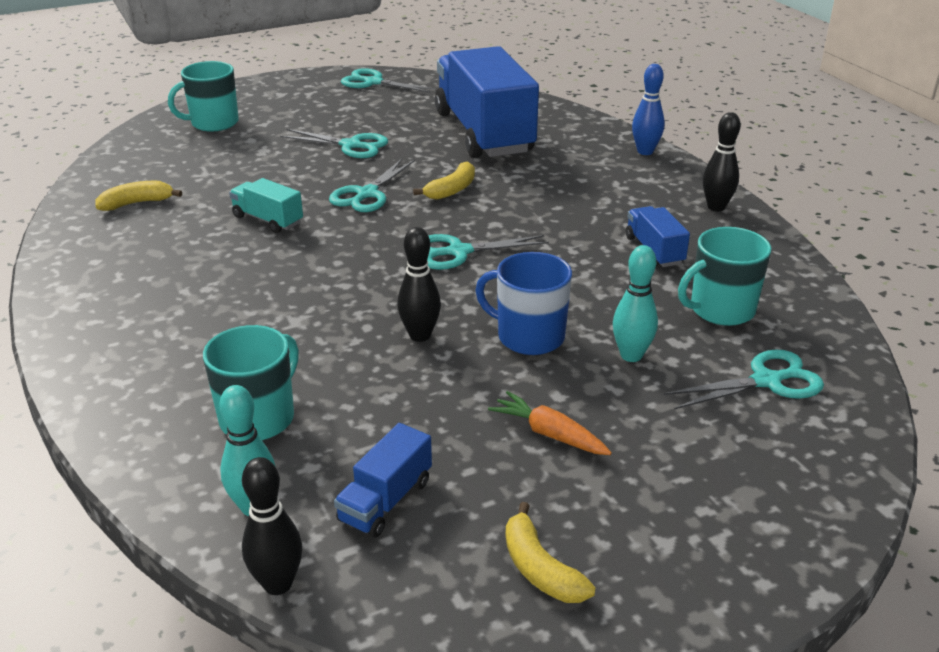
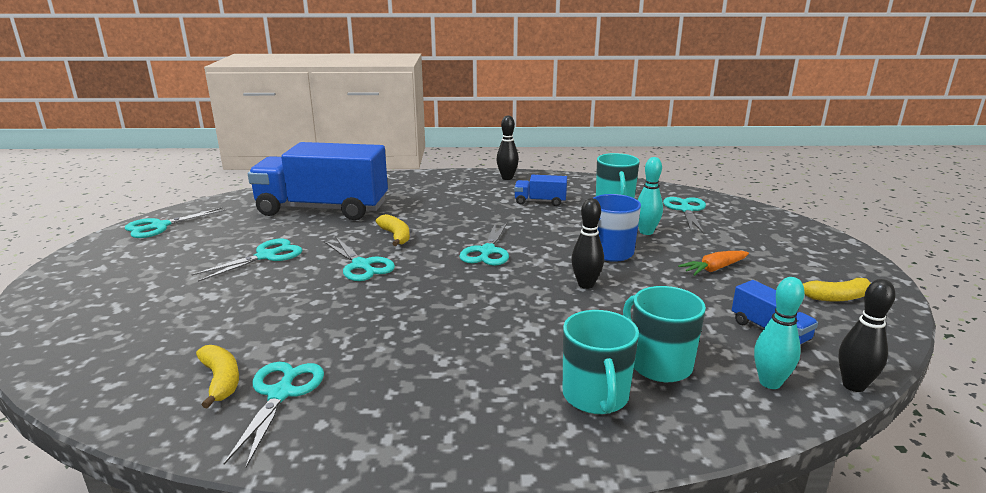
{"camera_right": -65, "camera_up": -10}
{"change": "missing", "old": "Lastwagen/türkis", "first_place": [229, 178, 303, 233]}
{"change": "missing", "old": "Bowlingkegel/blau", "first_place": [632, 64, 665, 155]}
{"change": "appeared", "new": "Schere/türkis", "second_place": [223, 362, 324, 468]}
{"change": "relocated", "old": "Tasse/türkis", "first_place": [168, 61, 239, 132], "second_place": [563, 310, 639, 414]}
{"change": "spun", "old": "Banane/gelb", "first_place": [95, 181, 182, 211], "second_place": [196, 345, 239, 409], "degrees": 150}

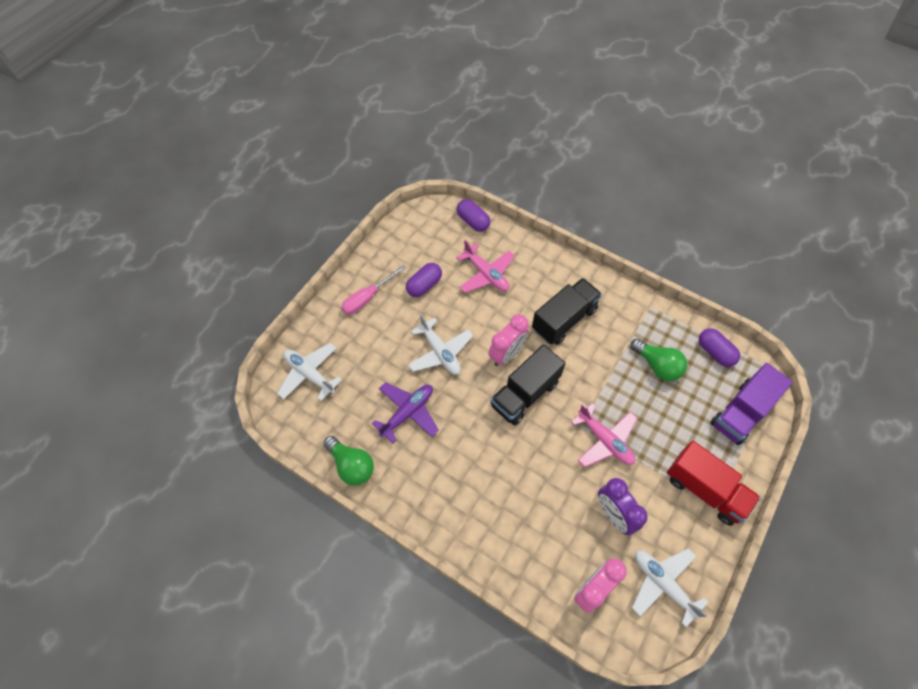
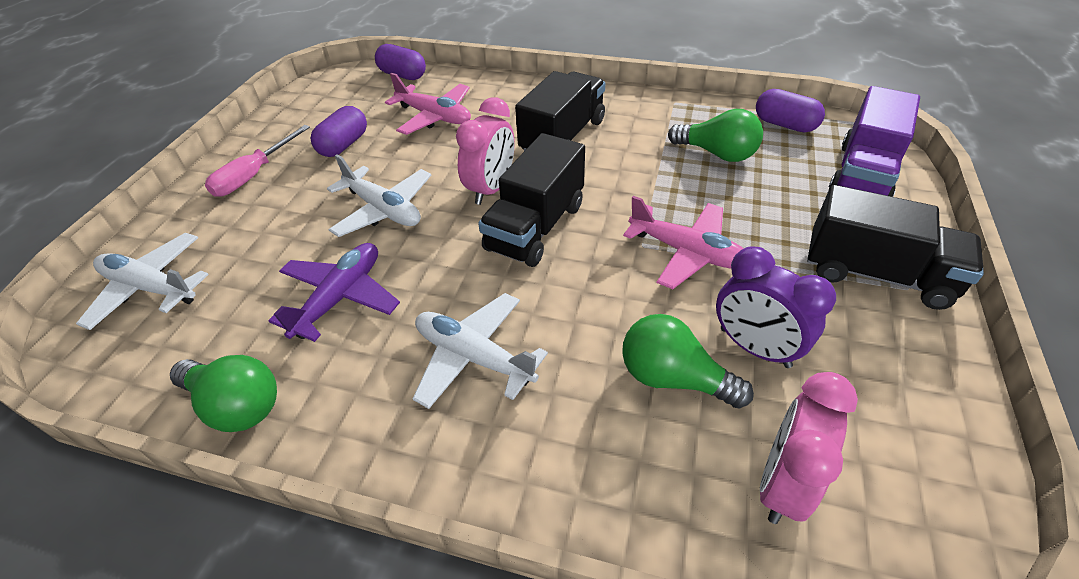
{"camera_right": -15, "camera_up": -15}
{"change": "appeared", "new": "Glühbirne/grün", "second_place": [622, 314, 754, 409]}
{"change": "relocated", "old": "Flugzeug/weiß", "first_place": [632, 548, 709, 627], "second_place": [412, 293, 548, 409]}
{"change": "colour", "old": "Lastwagen/rot", "new": "Lastwagen/schwarz", "first_place": [667, 441, 761, 526], "second_place": [807, 185, 984, 310]}

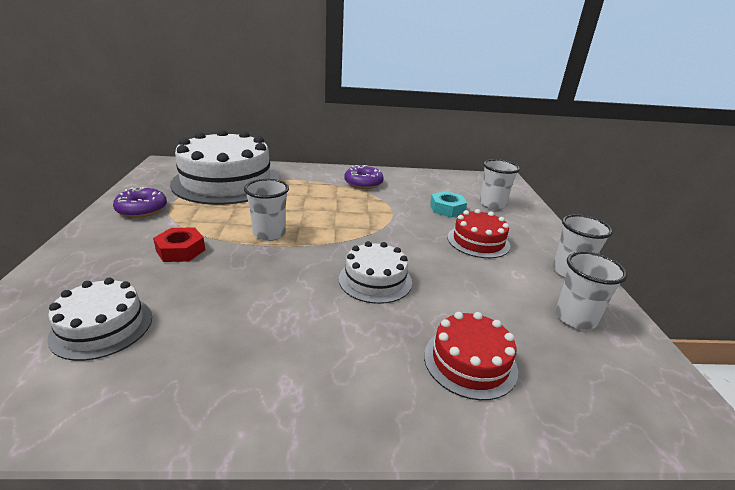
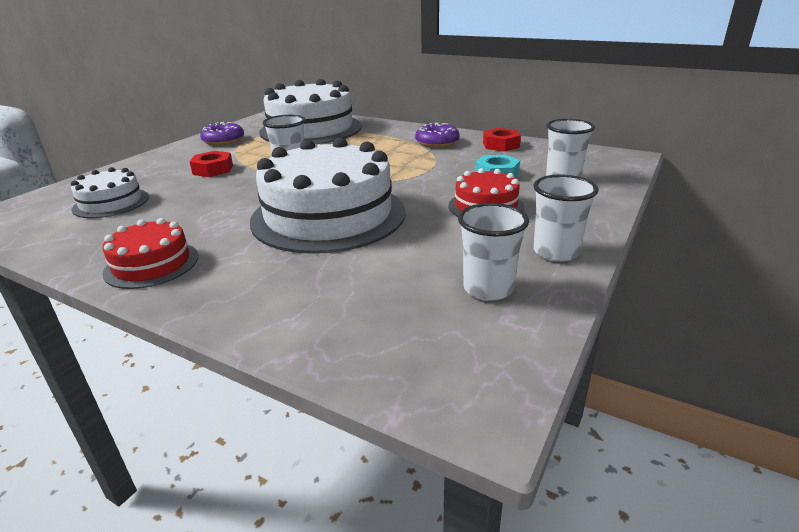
{"camera_right": 35, "camera_up": 0}
{"change": "appeared", "new": "Sechskantmutter/rot", "second_place": [483, 128, 521, 152]}
{"change": "relocated", "old": "Kuchen/rot", "first_place": [424, 312, 518, 400], "second_place": [103, 218, 198, 289]}
{"change": "size", "old": "Kuchen/weiß", "first_place": [339, 241, 412, 304], "second_place": [250, 137, 405, 254], "factor": 2.02}

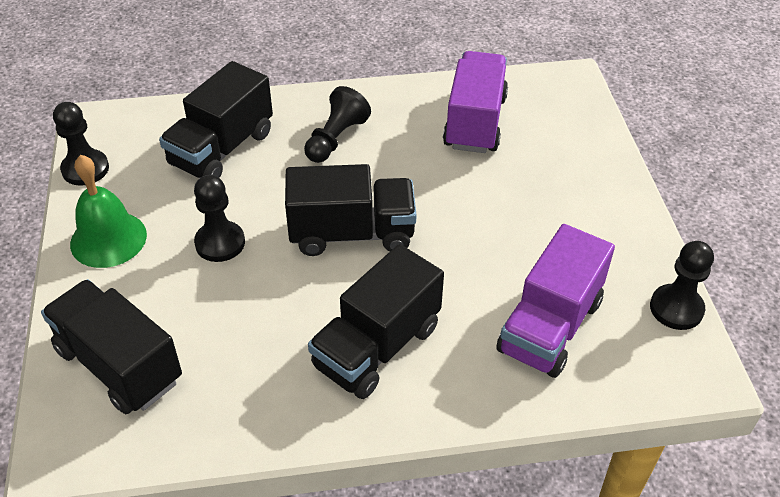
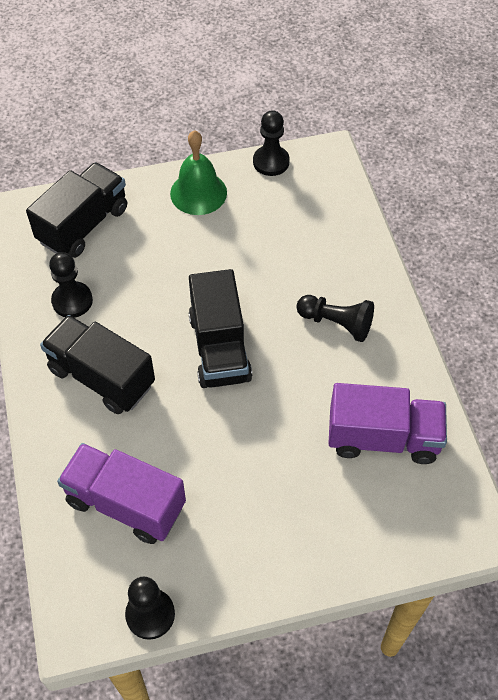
{"camera_right": 85, "camera_up": 10}
{"change": "missing", "old": "Lastwagen/schwarz", "first_place": [159, 61, 273, 178]}
{"change": "relocated", "old": "Bauer/schwarz", "first_place": [194, 175, 245, 262], "second_place": [49, 252, 93, 318]}

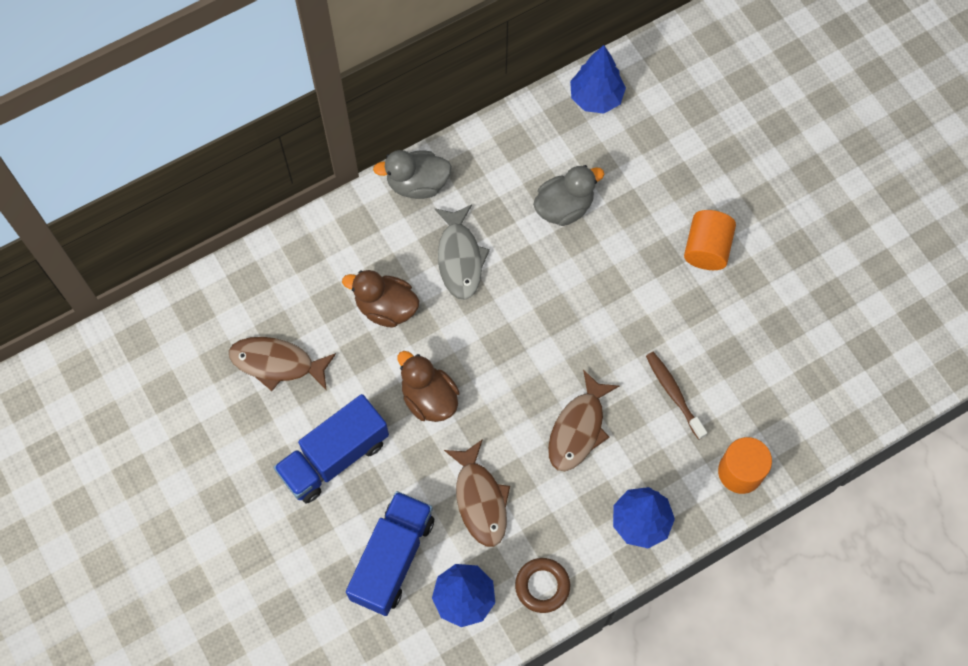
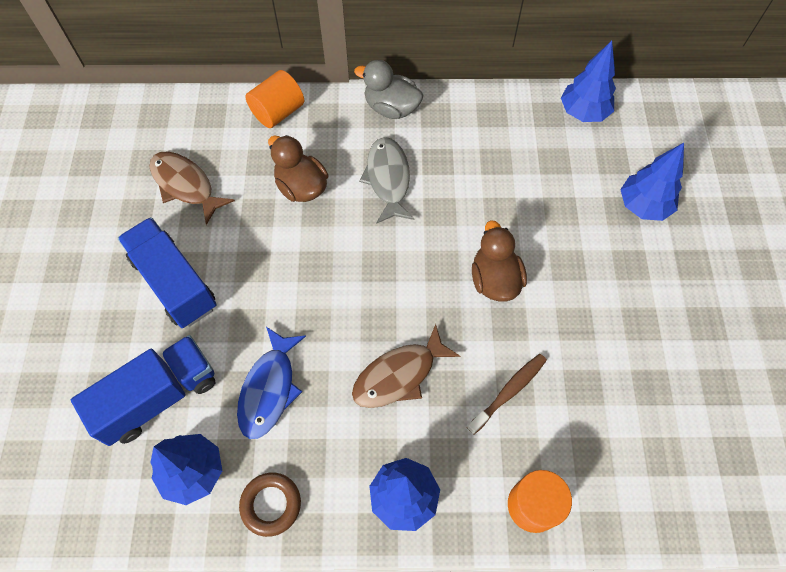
{"camera_right": 30, "camera_up": -5}
{"change": "missing", "old": "Ente/grau", "first_place": [533, 165, 604, 226]}
{"change": "appeared", "new": "Baum/blau", "second_place": [620, 143, 684, 221]}
{"change": "relocated", "old": "Ente/braun", "first_place": [398, 351, 459, 422], "second_place": [472, 220, 527, 301]}
{"change": "relocated", "old": "Vollzylinder/orange", "first_place": [684, 210, 736, 270], "second_place": [245, 70, 304, 128]}
{"change": "colour", "old": "Fisch/braun", "new": "Fisch/blau", "first_place": [444, 439, 510, 547], "second_place": [237, 327, 306, 439]}
{"change": "spun", "old": "Lastwagen/blau", "first_place": [273, 394, 389, 504], "second_place": [118, 217, 217, 328], "degrees": 60}
{"change": "spun", "old": "Fisch/grau", "first_place": [434, 205, 490, 300], "second_place": [359, 137, 414, 224], "degrees": 150}
{"change": "spun", "old": "Zahnbürste/braun", "first_place": [646, 352, 707, 440], "second_place": [467, 354, 547, 434], "degrees": 45}

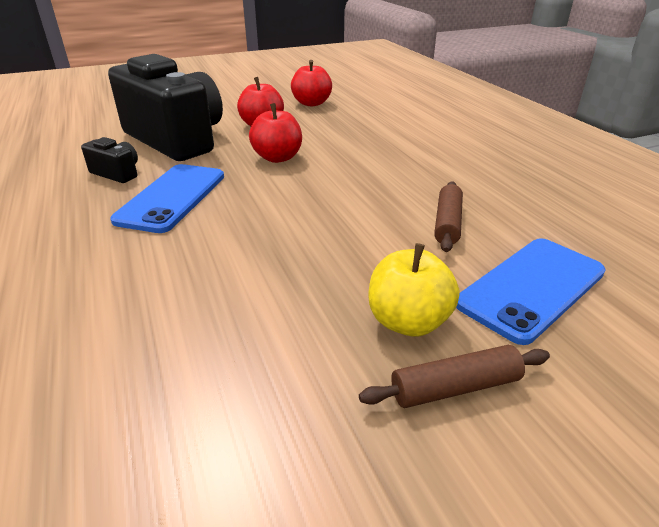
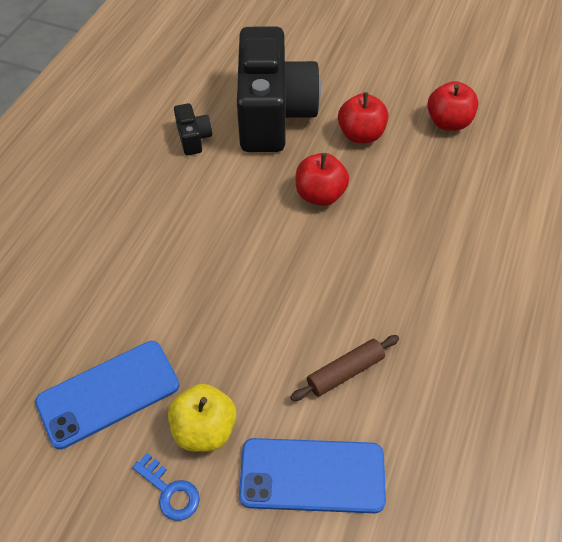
{"camera_right": 45, "camera_up": 20}
{"change": "relocated", "old": "Handy/blau", "first_place": [110, 164, 224, 233], "second_place": [35, 341, 179, 449]}
{"change": "exchanged", "old": "Nudelholz/braun", "new": "Schlüssel/blau", "first_place": [359, 345, 550, 408], "second_place": [132, 453, 200, 521]}

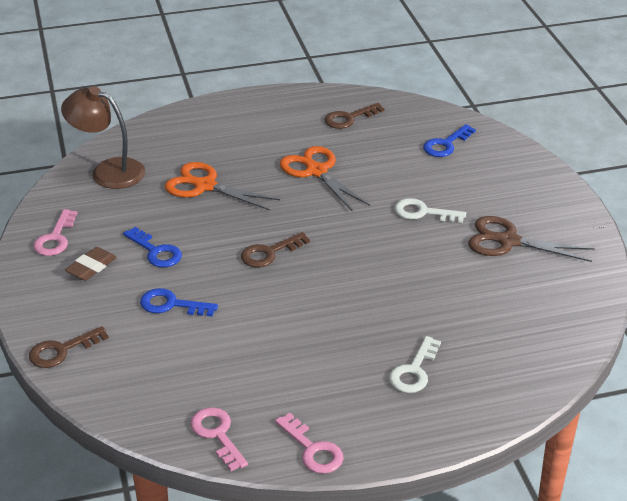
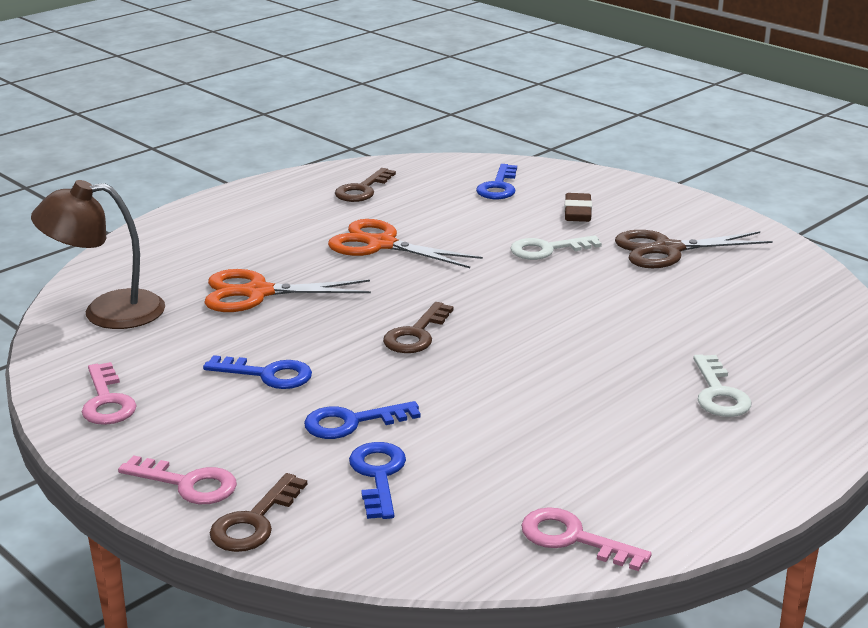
{"camera_right": -30, "camera_up": -10}
{"change": "appeared", "new": "Schlüssel/blau", "second_place": [349, 442, 406, 519]}
{"change": "relocated", "old": "Radiergummi/braun", "first_place": [65, 247, 117, 281], "second_place": [564, 193, 592, 222]}
{"change": "relocated", "old": "Schlüssel/rosa", "first_place": [275, 413, 344, 474], "second_place": [118, 455, 237, 504]}

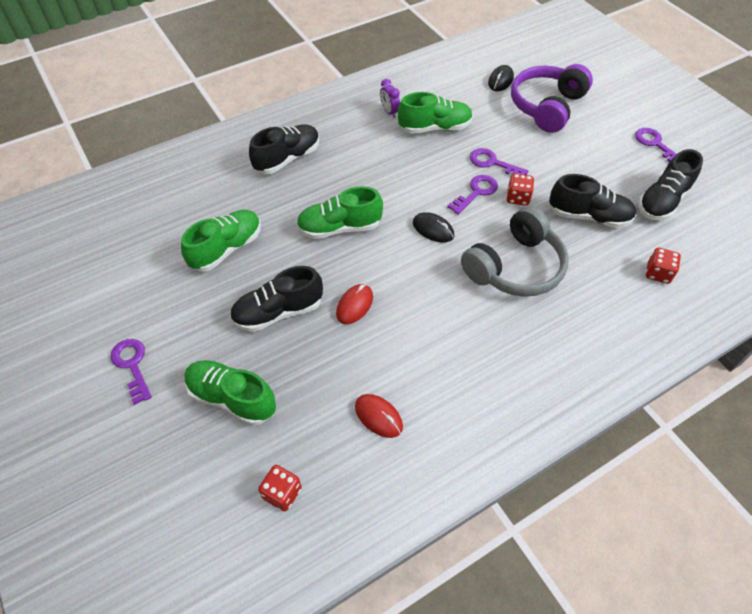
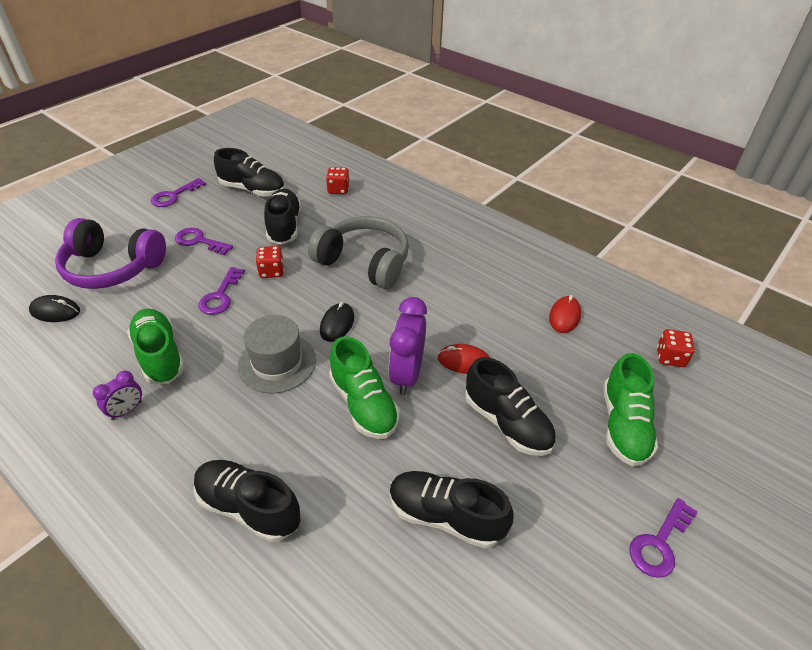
{"camera_right": -110, "camera_up": -10}
{"change": "appeared", "new": "Hut/grau", "second_place": [238, 315, 316, 394]}
{"change": "appeared", "new": "Wecker/lila", "second_place": [389, 297, 427, 395]}
{"change": "relocated", "old": "Schlüssel/lila", "first_place": [447, 175, 498, 215], "second_place": [175, 228, 233, 255]}
{"change": "colour", "old": "Schuh/grün", "new": "Schuh/schwarz", "first_place": [181, 210, 261, 272], "second_place": [389, 471, 513, 549]}

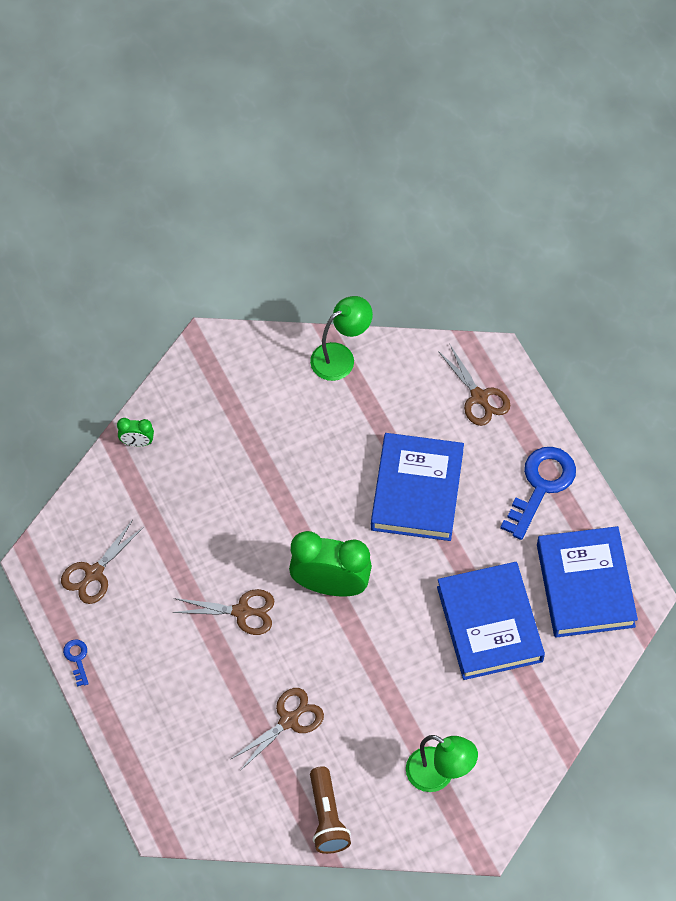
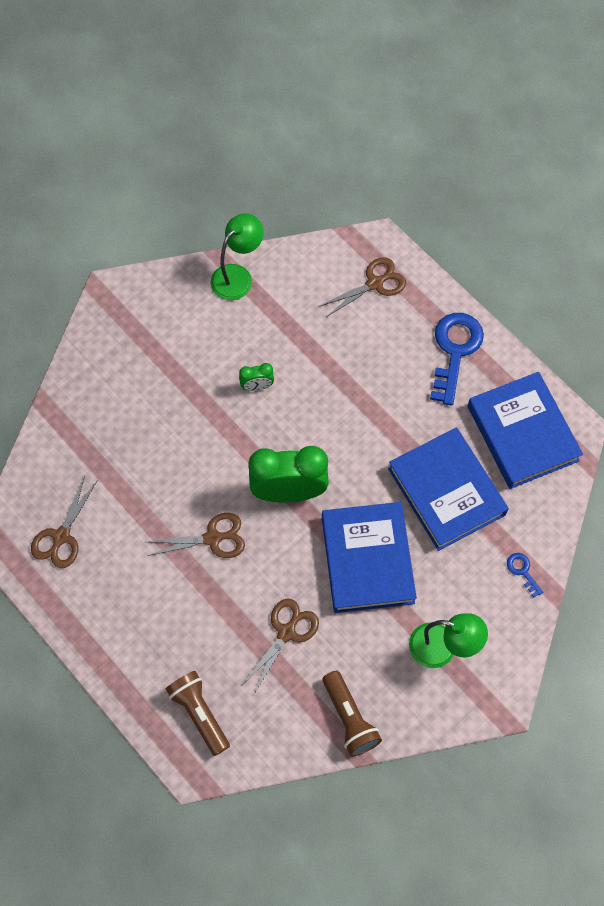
{"camera_right": -15, "camera_up": 5}
{"change": "appeared", "new": "Taschenlampe/braun", "second_place": [166, 671, 230, 756]}
{"change": "relocated", "old": "Schlüssel/blau", "first_place": [63, 639, 89, 687], "second_place": [507, 553, 543, 598]}
{"change": "relocated", "old": "Wecker/grün", "first_place": [117, 418, 154, 446], "second_place": [239, 363, 274, 391]}
{"change": "relocated", "old": "Buch/blau", "first_place": [371, 433, 464, 541], "second_place": [322, 502, 417, 613]}
{"change": "spun", "old": "Schere/braun", "first_place": [438, 345, 510, 426], "second_place": [320, 257, 406, 317], "degrees": -75}

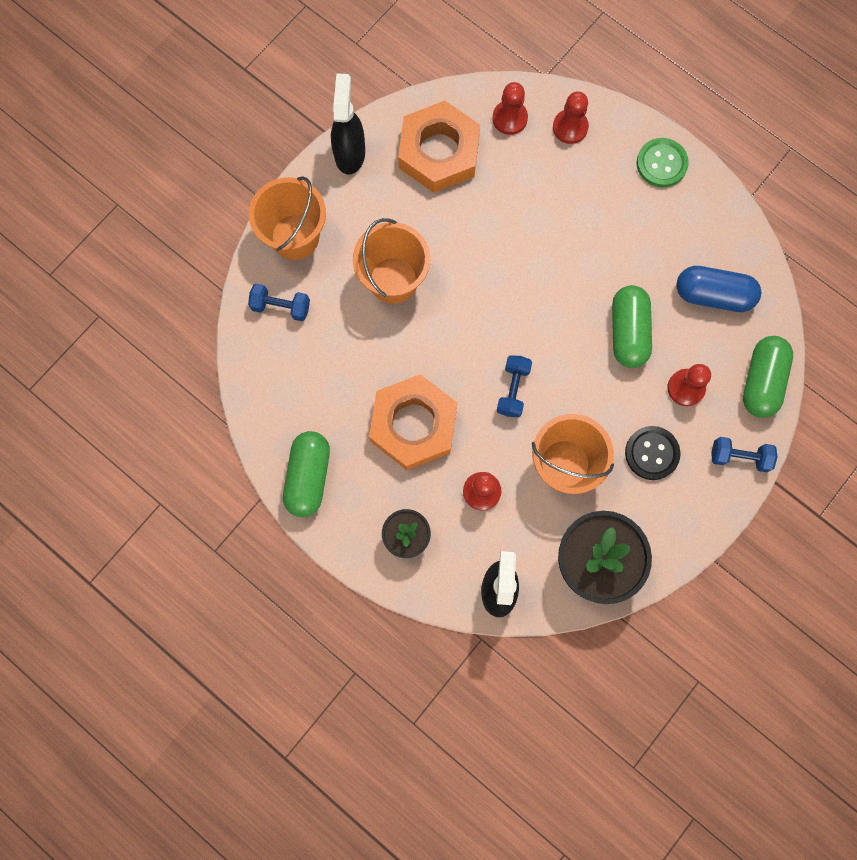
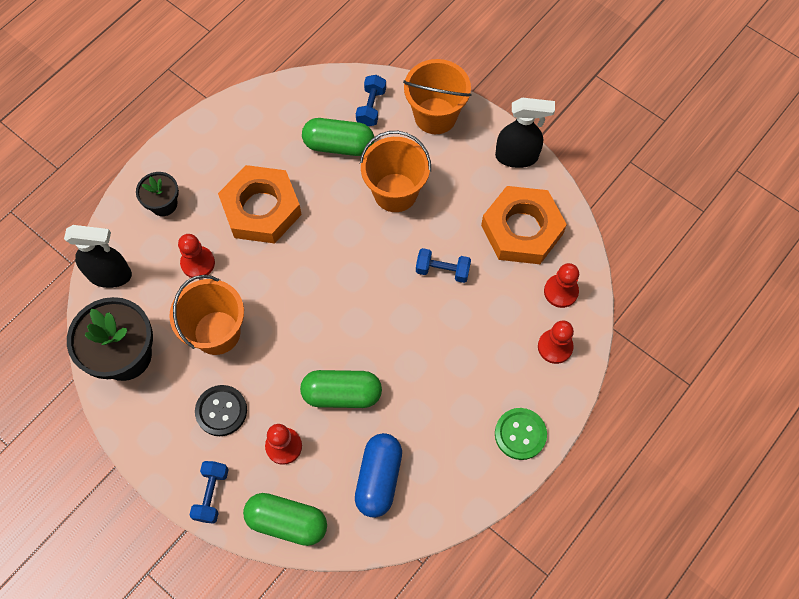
{"camera_right": 90, "camera_up": -10}
{"change": "relocated", "old": "Kapsel/grün", "first_place": [283, 431, 330, 517], "second_place": [302, 118, 374, 156]}
{"change": "relocated", "old": "Hantel/blau", "first_place": [497, 355, 532, 417], "second_place": [416, 248, 471, 283]}

